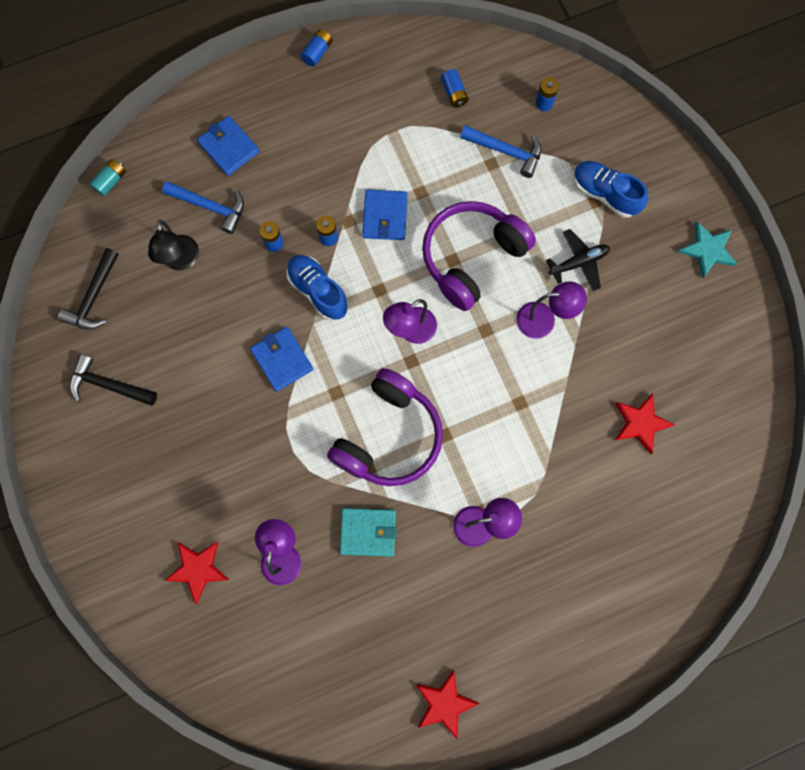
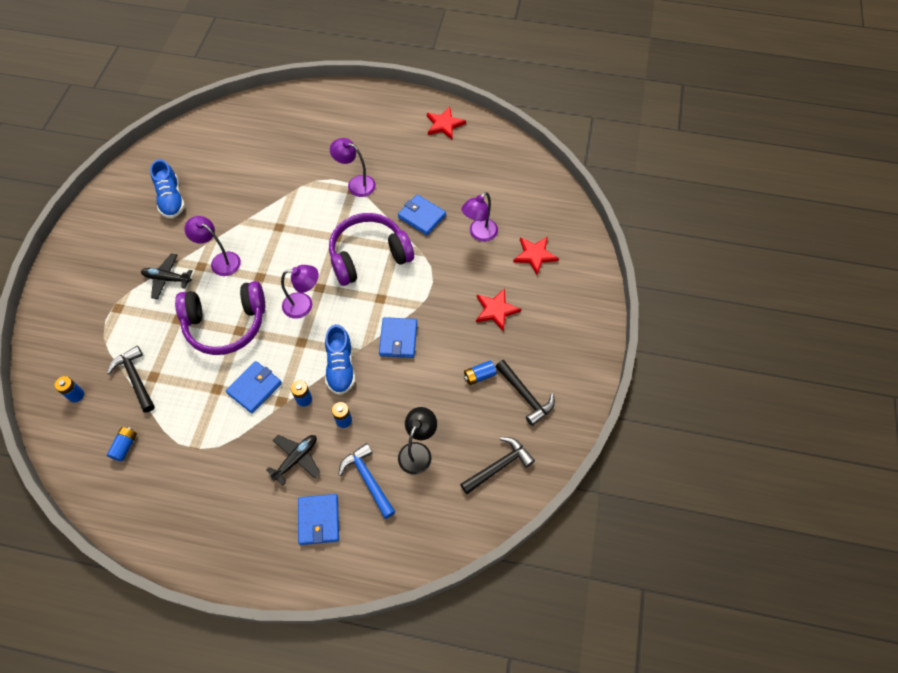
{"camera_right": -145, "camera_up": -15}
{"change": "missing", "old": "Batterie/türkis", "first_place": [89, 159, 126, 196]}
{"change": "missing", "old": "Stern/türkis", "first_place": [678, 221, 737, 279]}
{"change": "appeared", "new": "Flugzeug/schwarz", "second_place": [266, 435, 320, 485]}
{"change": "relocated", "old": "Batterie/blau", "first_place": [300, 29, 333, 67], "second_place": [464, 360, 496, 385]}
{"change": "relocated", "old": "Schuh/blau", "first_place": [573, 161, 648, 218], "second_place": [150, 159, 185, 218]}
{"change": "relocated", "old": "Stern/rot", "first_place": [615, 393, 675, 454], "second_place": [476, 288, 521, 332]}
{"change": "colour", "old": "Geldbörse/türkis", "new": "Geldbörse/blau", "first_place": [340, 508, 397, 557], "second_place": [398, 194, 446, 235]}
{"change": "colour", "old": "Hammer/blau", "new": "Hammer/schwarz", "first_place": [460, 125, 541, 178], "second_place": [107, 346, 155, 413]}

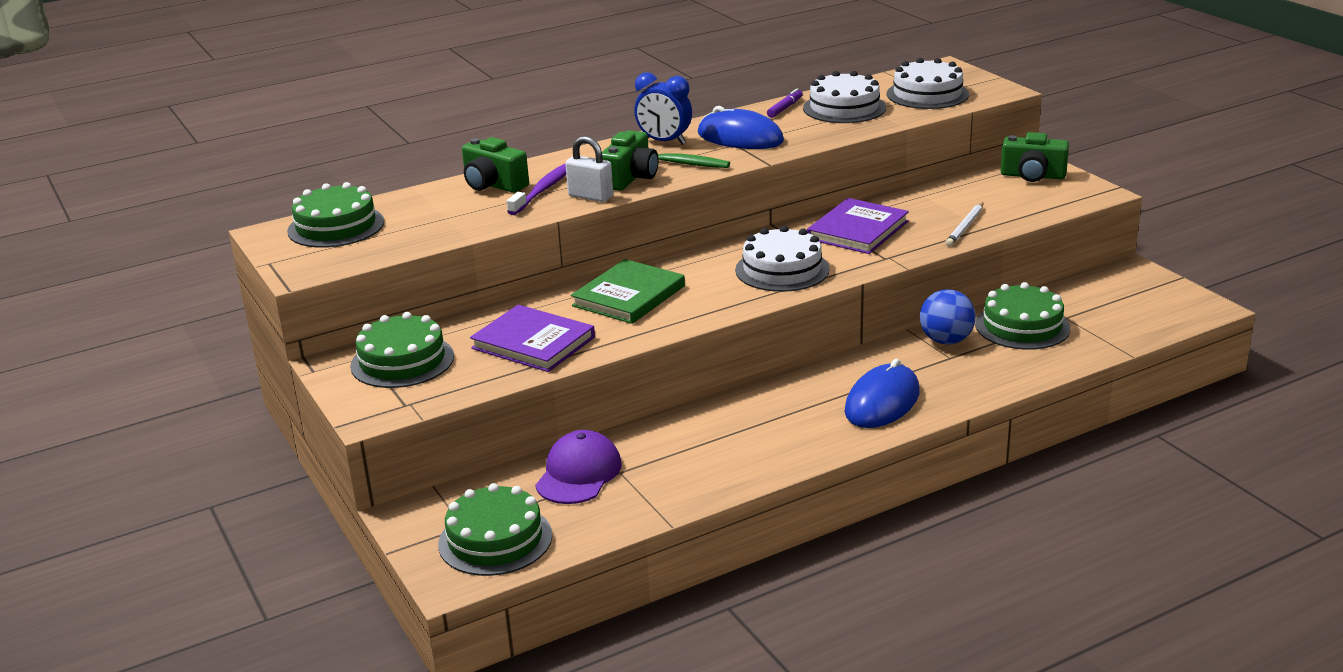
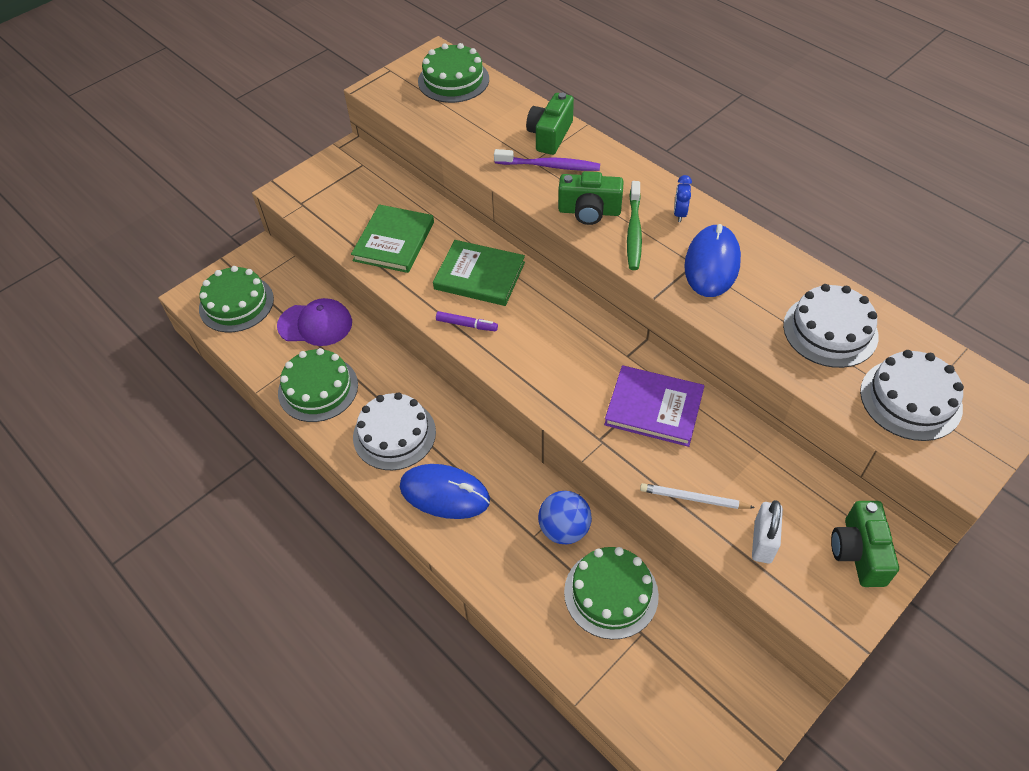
{"camera_right": 75, "camera_up": 25}
{"change": "relocated", "old": "Kuchen/grün", "first_place": [350, 312, 454, 388], "second_place": [278, 348, 358, 422]}
{"change": "relocated", "old": "Vorhängeschloss/weiß", "first_place": [565, 136, 613, 202], "second_place": [752, 500, 783, 564]}
{"change": "relocated", "old": "Kuchen/weiß", "first_place": [735, 226, 830, 292], "second_place": [353, 392, 436, 470]}
{"change": "relocated", "old": "Filzstift/lila", "first_place": [767, 88, 803, 118], "second_place": [436, 311, 498, 331]}
{"change": "colour", "old": "Buch/lila", "new": "Buch/grün", "first_place": [470, 305, 595, 372], "second_place": [351, 204, 434, 273]}
{"change": "size", "old": "Wecker/blau", "first_place": [634, 72, 692, 145], "second_place": [674, 175, 692, 222], "factor": 0.59}

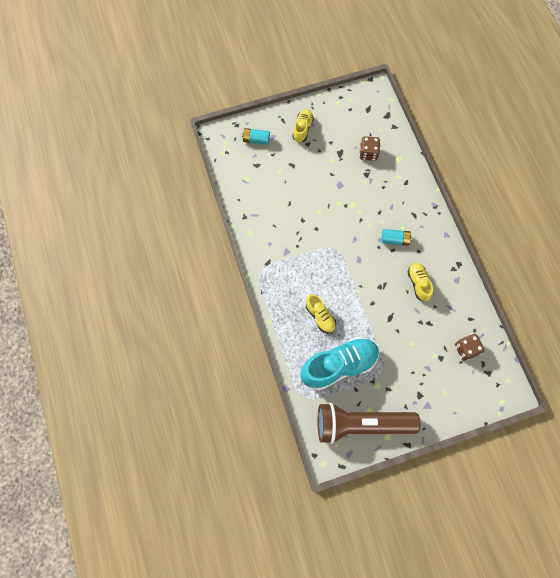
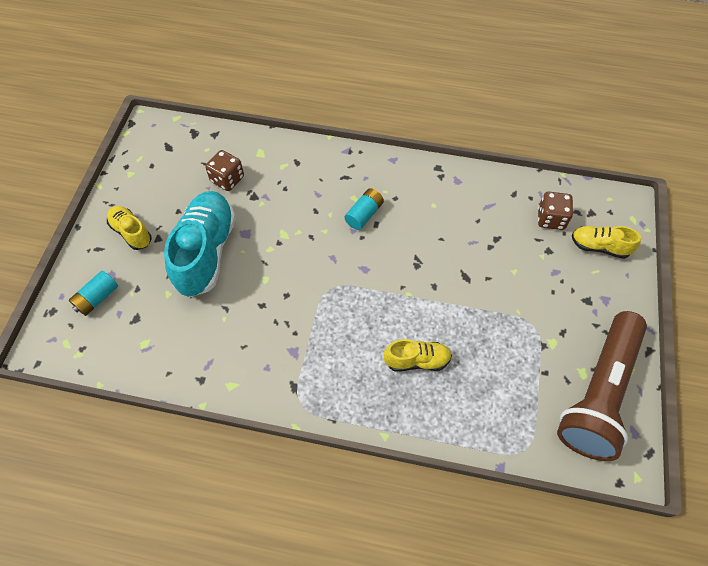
{"camera_right": -60, "camera_up": -10}
{"change": "relocated", "old": "Schuh/türkis", "first_place": [300, 337, 379, 391], "second_place": [164, 191, 236, 297]}
{"change": "relocated", "old": "Schuh/gelb", "first_place": [408, 263, 433, 301], "second_place": [572, 226, 641, 259]}

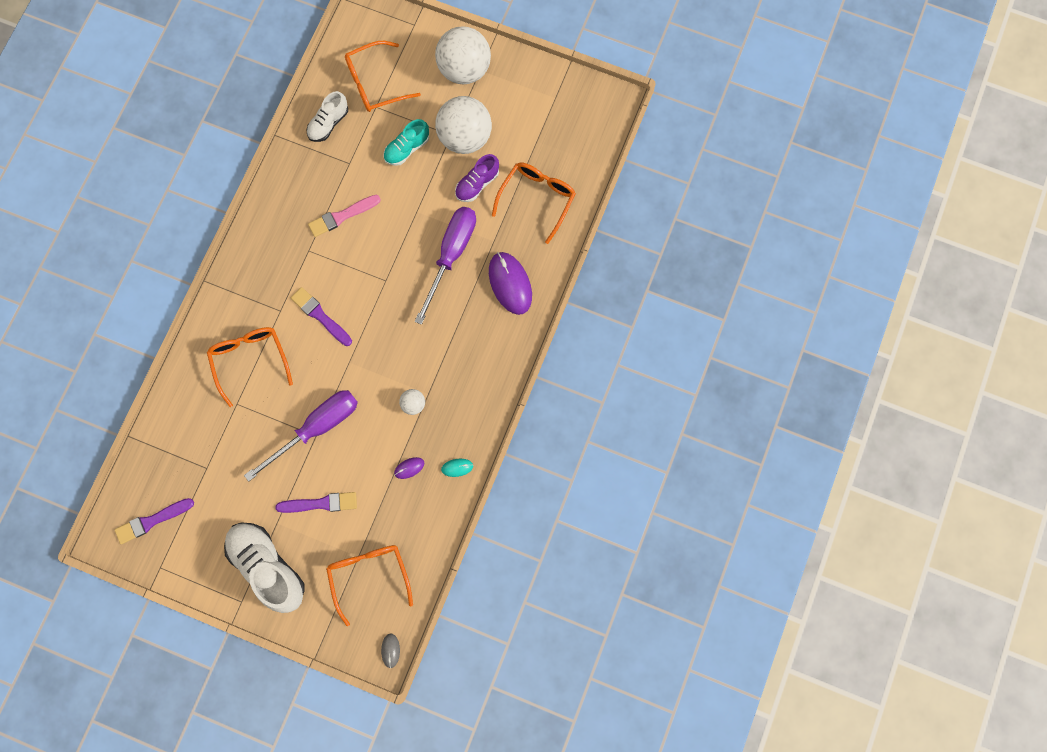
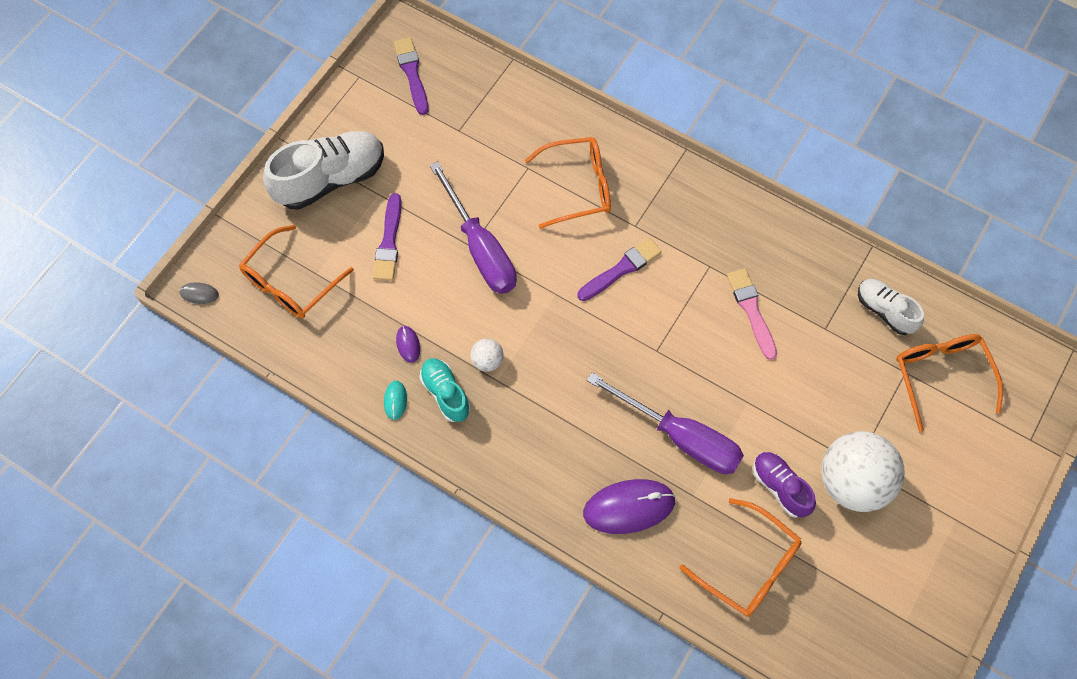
{"camera_right": 100, "camera_up": -10}
{"change": "missing", "old": "Ball/weiß", "first_place": [435, 26, 491, 84]}
{"change": "relocated", "old": "Schuh/türkis", "first_place": [383, 119, 429, 166], "second_place": [419, 358, 470, 422]}
{"change": "spun", "old": "Brille/orange", "first_place": [326, 545, 413, 626], "second_place": [239, 225, 354, 318], "degrees": 135}

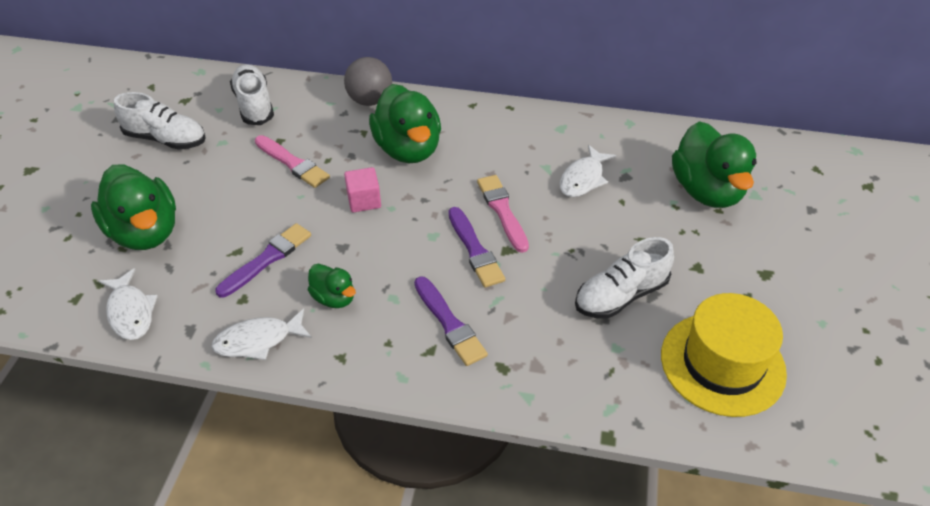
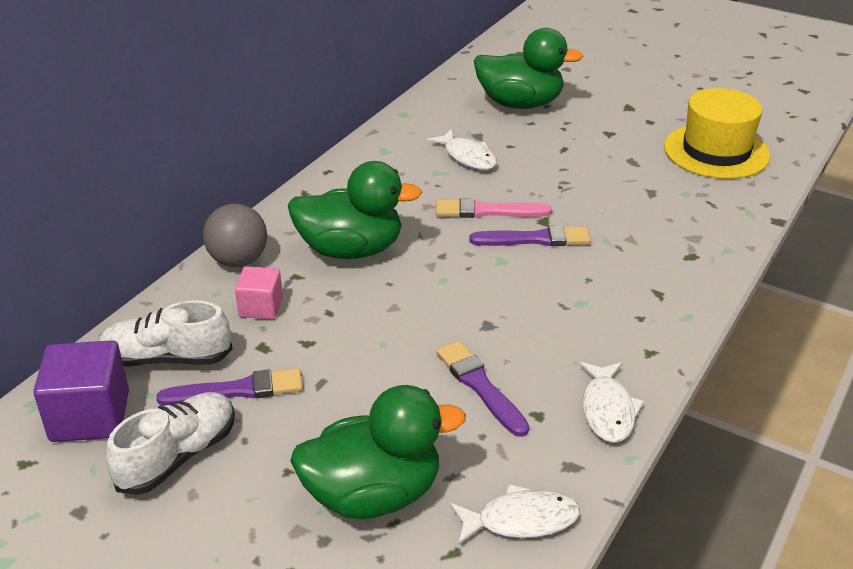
{"camera_right": -70, "camera_up": -10}
{"change": "missing", "old": "Pinsel/rosa", "first_place": [255, 135, 330, 188]}
{"change": "missing", "old": "Ente/grün", "first_place": [308, 264, 356, 308]}
{"change": "missing", "old": "Schuh/weiß", "first_place": [575, 237, 674, 319]}
{"change": "appeared", "new": "Kubus/lila", "second_place": [33, 340, 129, 442]}
{"change": "relocated", "old": "Kubus/rosa", "first_place": [344, 167, 381, 212], "second_place": [235, 266, 283, 319]}
{"change": "relocated", "old": "Pinsel/lila", "first_place": [414, 276, 488, 366], "second_place": [156, 368, 303, 406]}

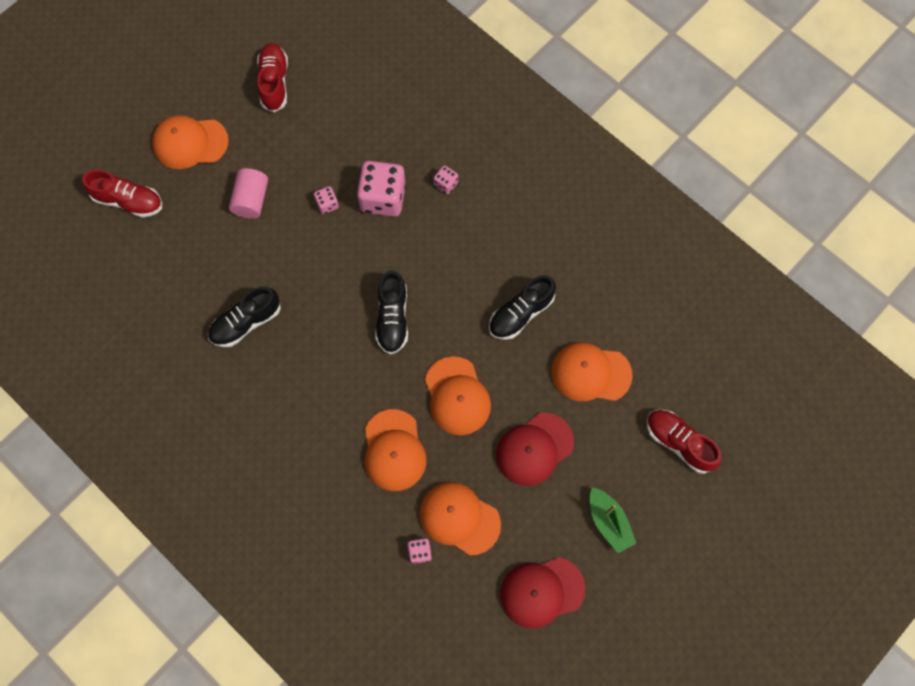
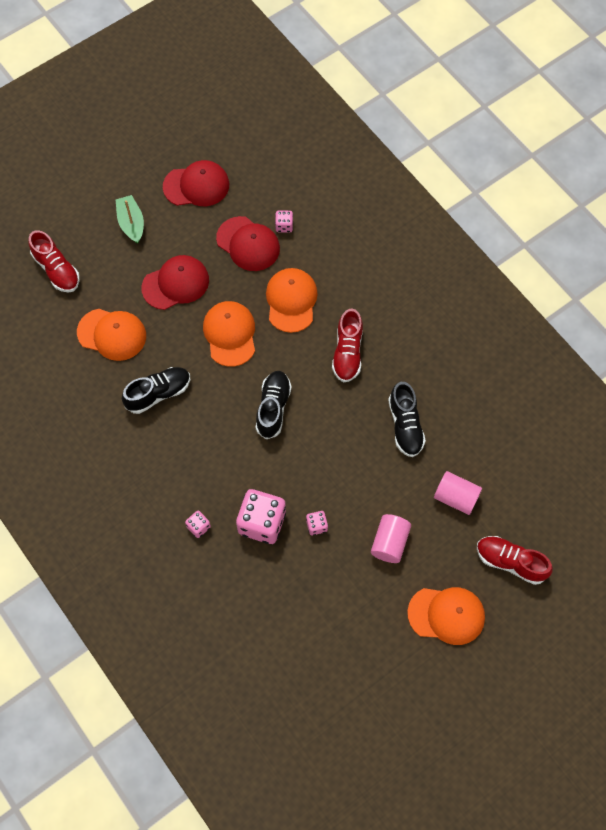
{"camera_right": -170, "camera_up": -5}
{"change": "appeared", "new": "Vollzylinder/rosa", "second_place": [434, 471, 482, 515]}
{"change": "relocated", "old": "Schuh/rot", "first_place": [257, 43, 288, 112], "second_place": [332, 309, 363, 382]}
{"change": "colour", "old": "Kappe/orange", "new": "Kappe/rot", "first_place": [420, 482, 501, 556], "second_place": [216, 216, 280, 271]}
{"change": "spun", "old": "Schuh/schwarz", "first_place": [208, 287, 281, 347], "second_place": [388, 382, 426, 457], "degrees": 105}

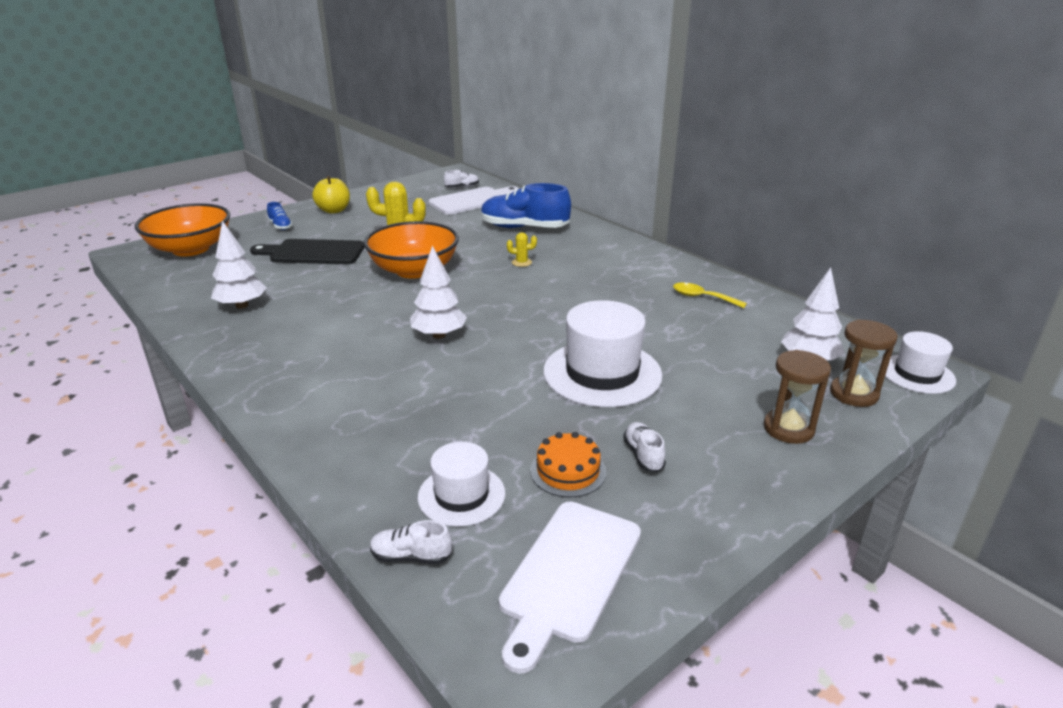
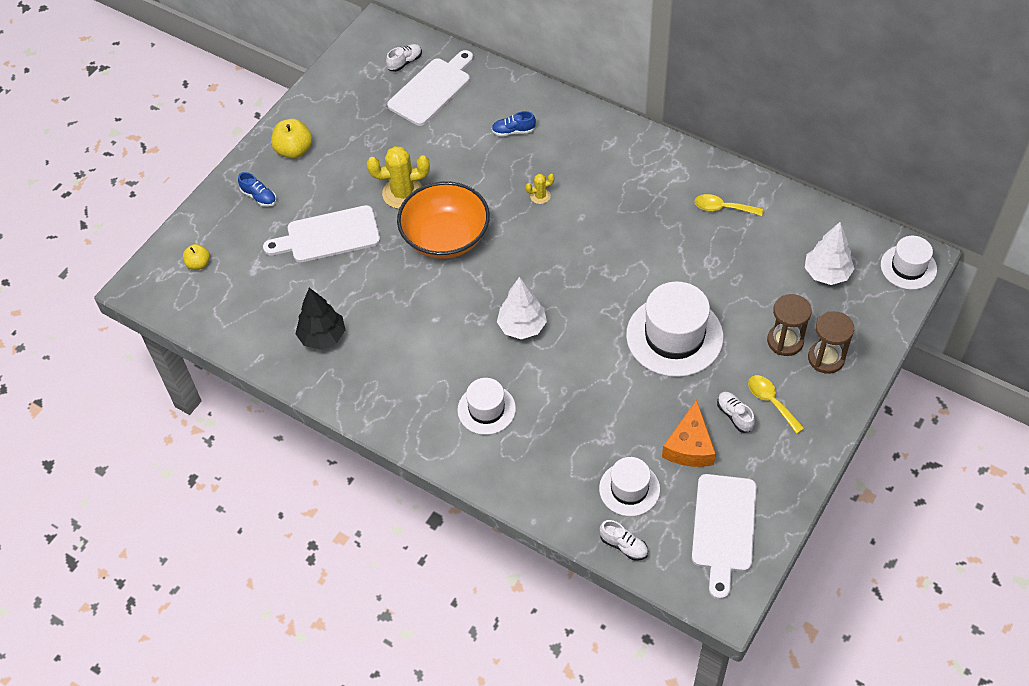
{"camera_right": -15, "camera_up": 25}
{"change": "appeared", "new": "Hut/weiß", "second_place": [457, 378, 516, 435]}
{"change": "appeared", "new": "Löffel/gelb", "second_place": [748, 375, 804, 434]}
{"change": "relocated", "old": "Sanduhr/braun", "first_place": [830, 319, 898, 407], "second_place": [767, 294, 812, 356]}
{"change": "exchanged", "old": "Schüssel/orange", "new": "Apfel/gelb", "first_place": [135, 203, 230, 256], "second_place": [183, 244, 210, 270]}
{"change": "exchanged", "old": "Kuchen/orange", "new": "Käse/orange", "first_place": [530, 432, 606, 497], "second_place": [662, 400, 716, 467]}
{"change": "colour", "old": "Baum/weiß", "new": "Baum/schwarz", "first_place": [211, 220, 267, 309], "second_place": [295, 288, 345, 350]}
{"change": "colour", "old": "Schneidebrett/schwarz", "new": "Schneidebrett/weiß", "first_place": [250, 239, 365, 264], "second_place": [263, 205, 380, 262]}
{"change": "spun", "old": "Schuh/weiß", "first_place": [370, 520, 452, 564], "second_place": [600, 520, 648, 561], "degrees": -135}
{"change": "size", "old": "Schuh/blau", "first_place": [481, 183, 571, 228], "second_place": [492, 111, 536, 136], "factor": 0.46}

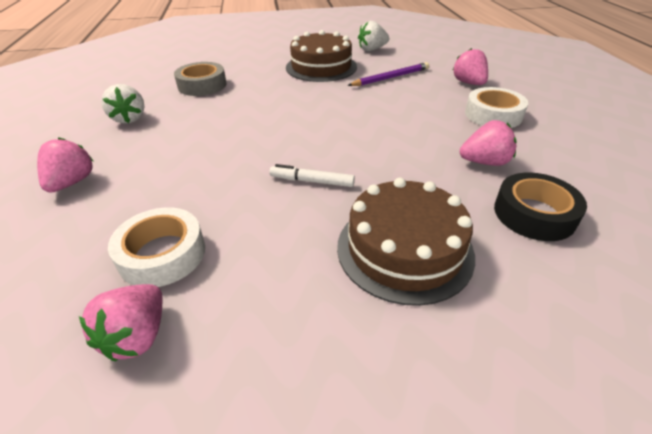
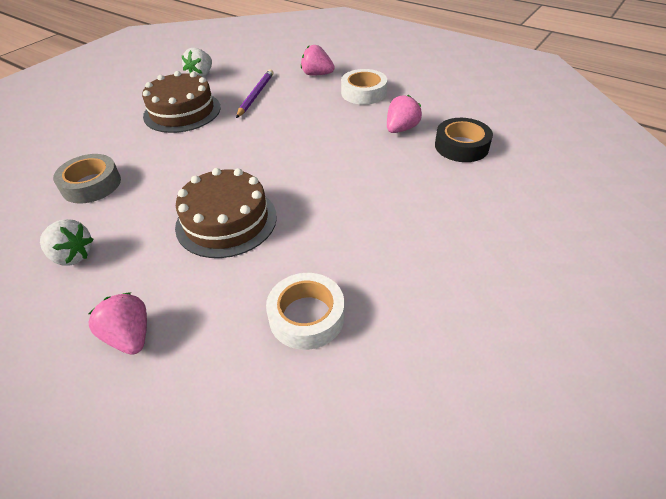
{"camera_right": -45, "camera_up": 5}
{"change": "missing", "old": "Erdbeere/rosa", "first_place": [79, 284, 162, 361]}
{"change": "missing", "old": "Filzstift/weiß", "first_place": [269, 164, 355, 187]}
{"change": "relocated", "old": "Kuchen/braun", "first_place": [337, 178, 475, 306], "second_place": [175, 168, 277, 258]}

